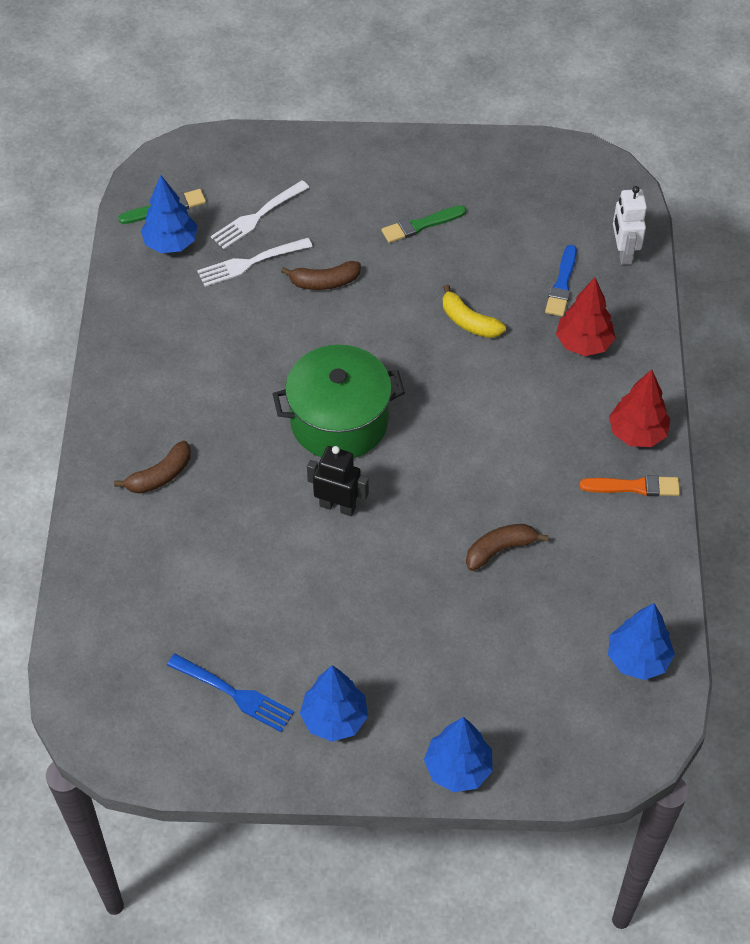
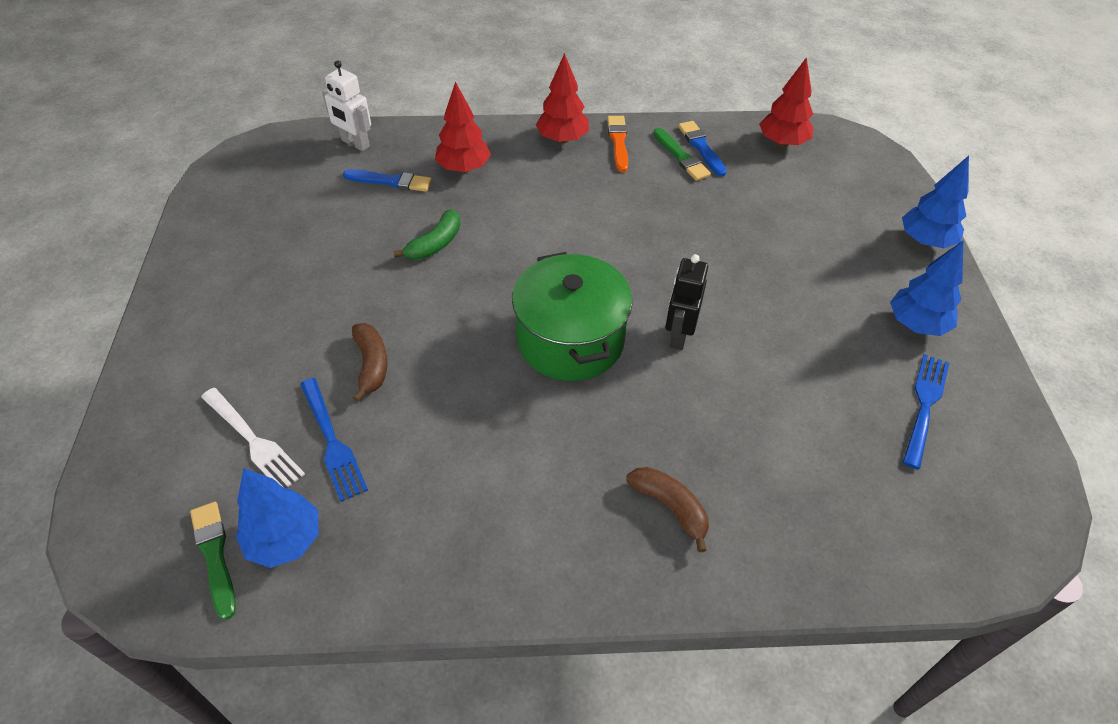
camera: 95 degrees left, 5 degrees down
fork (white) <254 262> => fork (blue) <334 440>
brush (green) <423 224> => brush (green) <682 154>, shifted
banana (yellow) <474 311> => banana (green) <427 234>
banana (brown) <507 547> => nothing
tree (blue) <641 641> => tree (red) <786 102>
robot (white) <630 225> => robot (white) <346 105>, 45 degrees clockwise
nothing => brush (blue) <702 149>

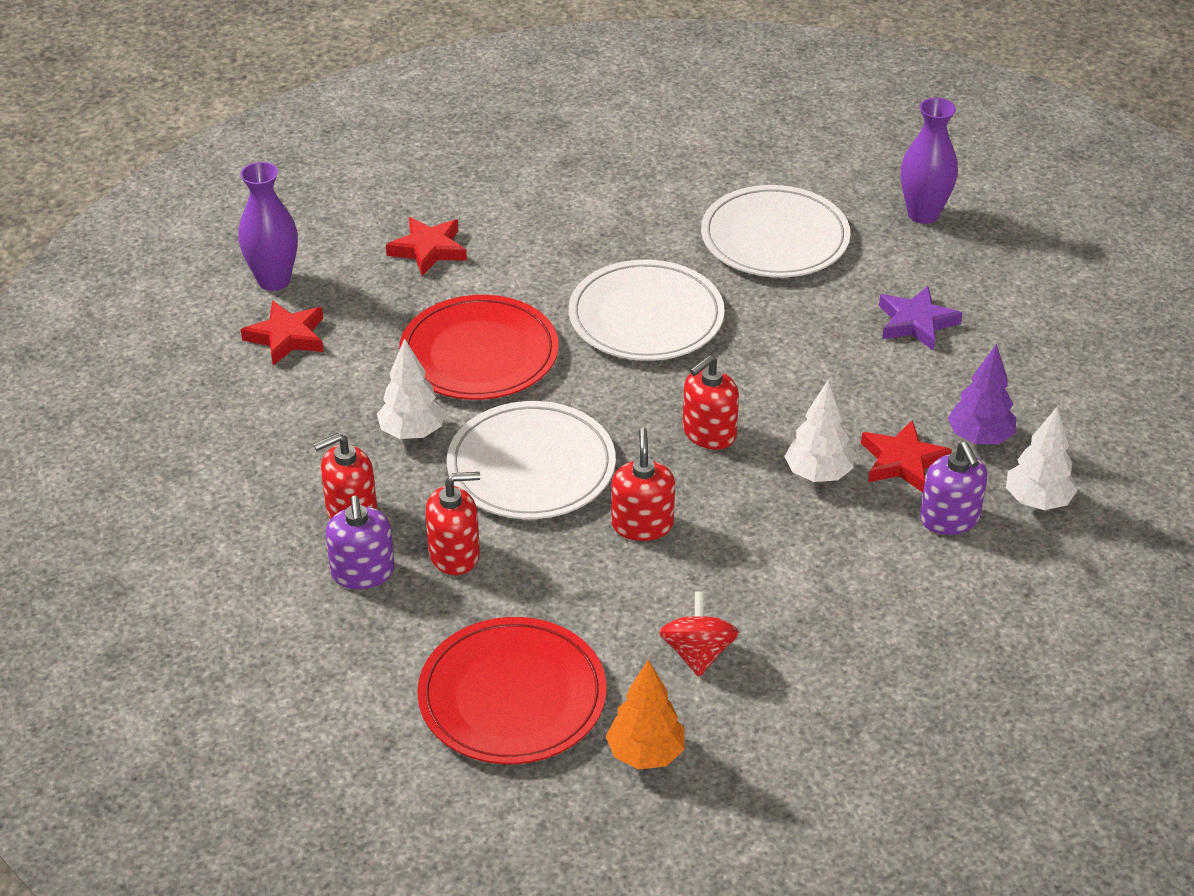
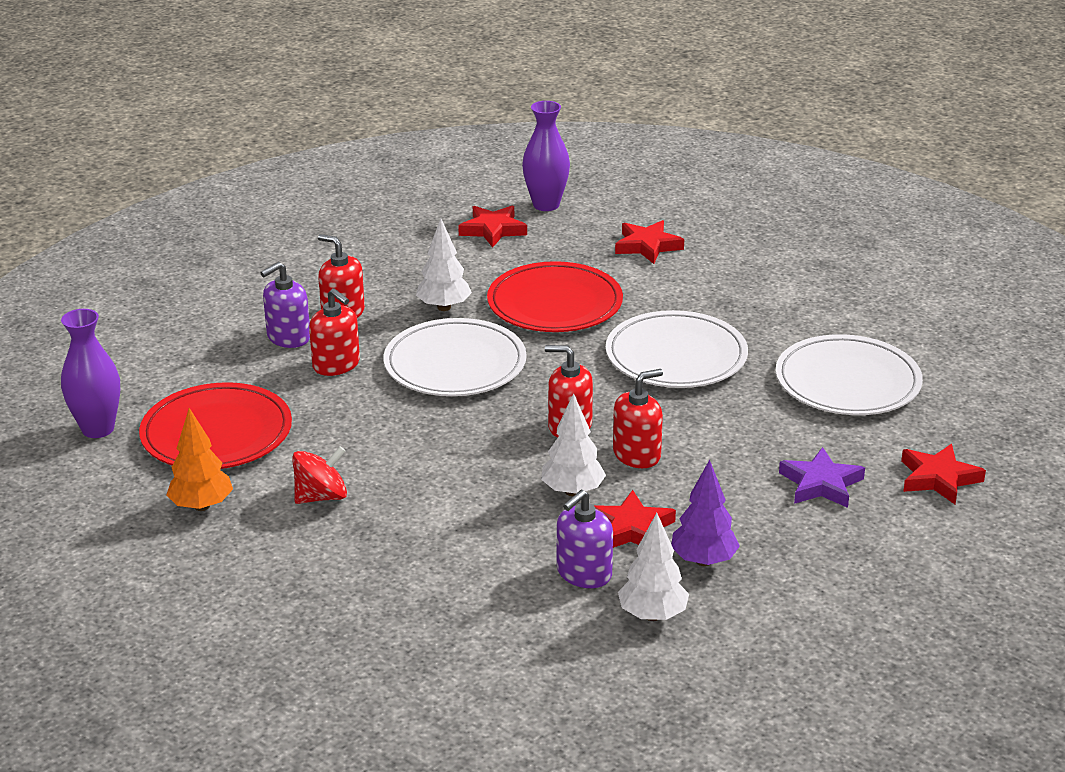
camera: 60 degrees right, 10 degrees down
soap dispenser (red) <643 484> => soap dispenser (red) <638 418>, shifted
vase (purple) <929 161> => vase (purple) <90 373>, shifted
nothing => star (red) <943 474>

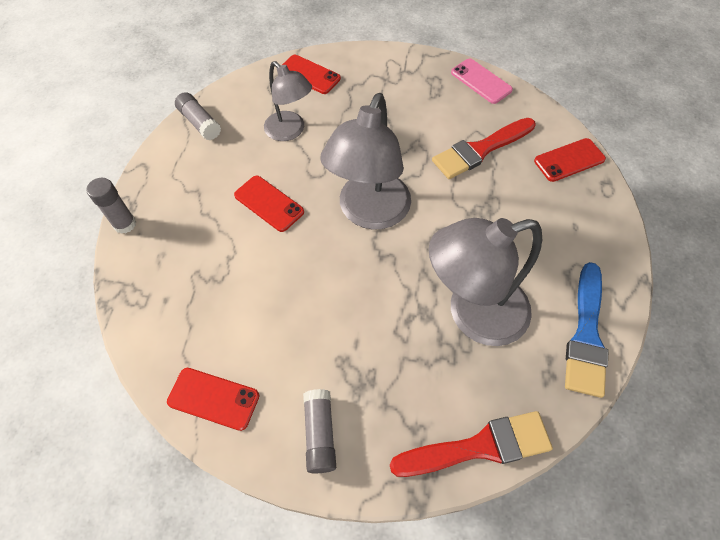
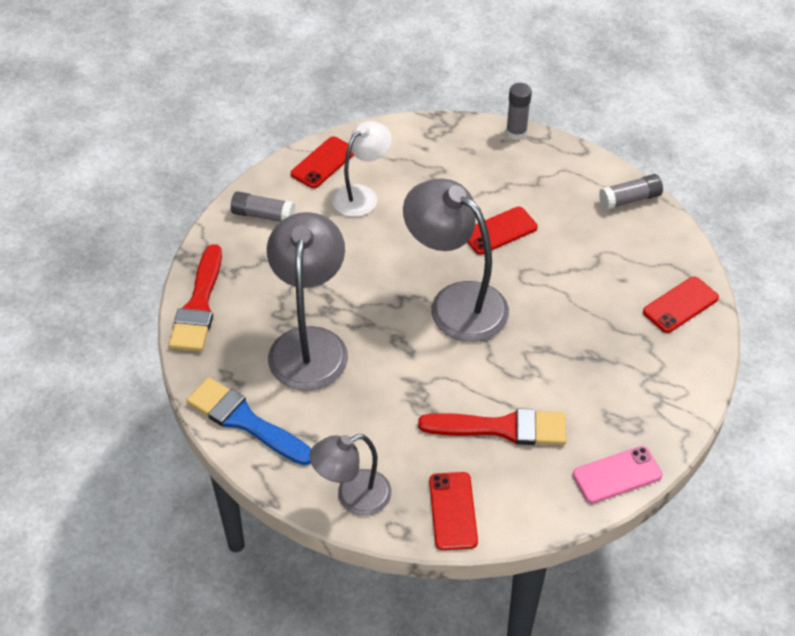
camera: 110 degrees right, 10 degrees down
lamp (grey) <288 101> => lamp (grey) <350 475>, shifted
brush (red) <483 148> => brush (red) <492 426>, 105 degrees clockwise
nothing => lamp (white) <362 169>

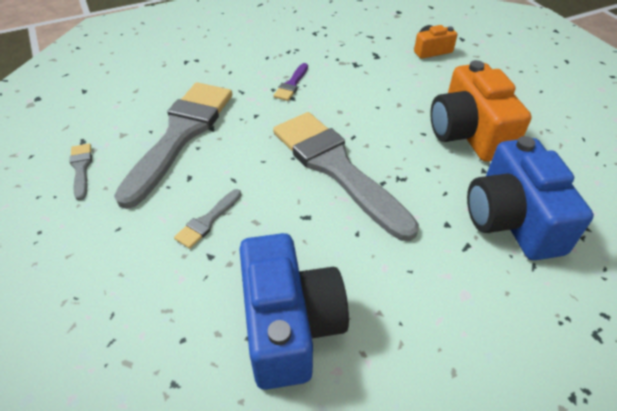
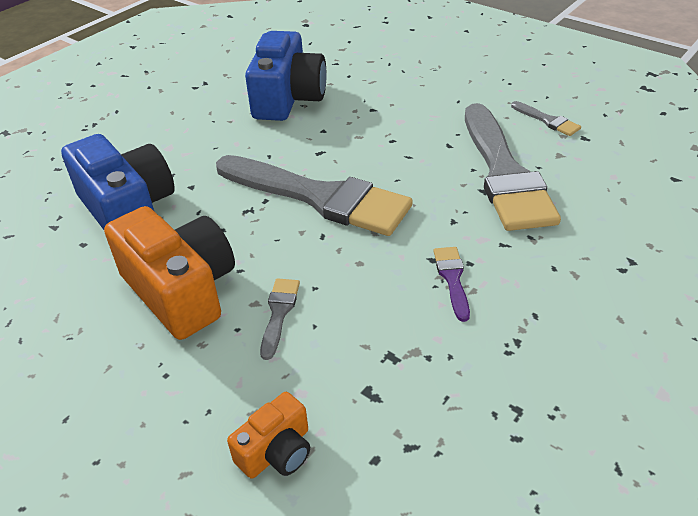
camera: 155 degrees right, 5 degrees down
brush (grey) <207 219> => brush (grey) <280 319>, shifted
camera (blue) <294 311> => camera (blue) <285 76>, 135 degrees counterclockwise

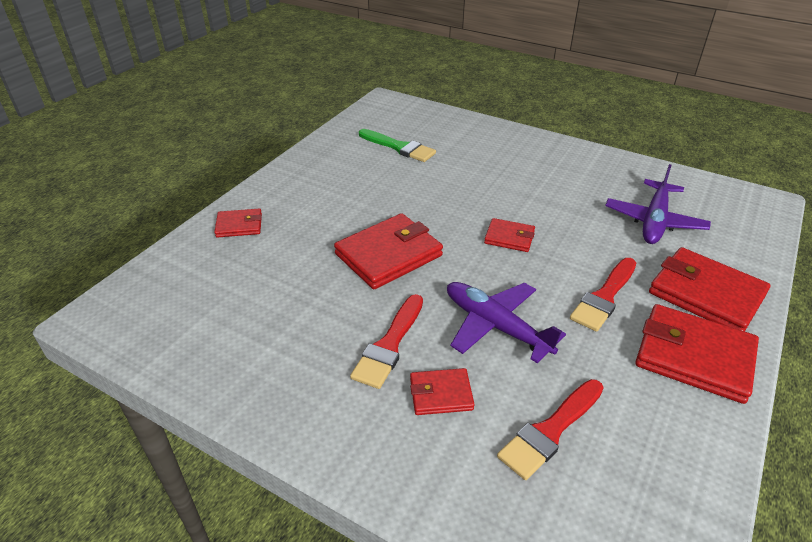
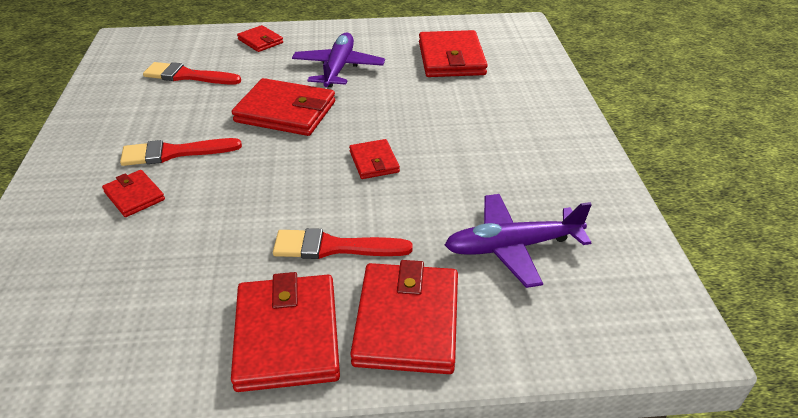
camera: 55 degrees right, 0 degrees up
brush (green) <397 145> => wallet (red) <453 53>
plane (purple) <506 322> => plane (purple) <338 60>, shifted
brush (red) <550 429> => brush (red) <192 73>, shifted

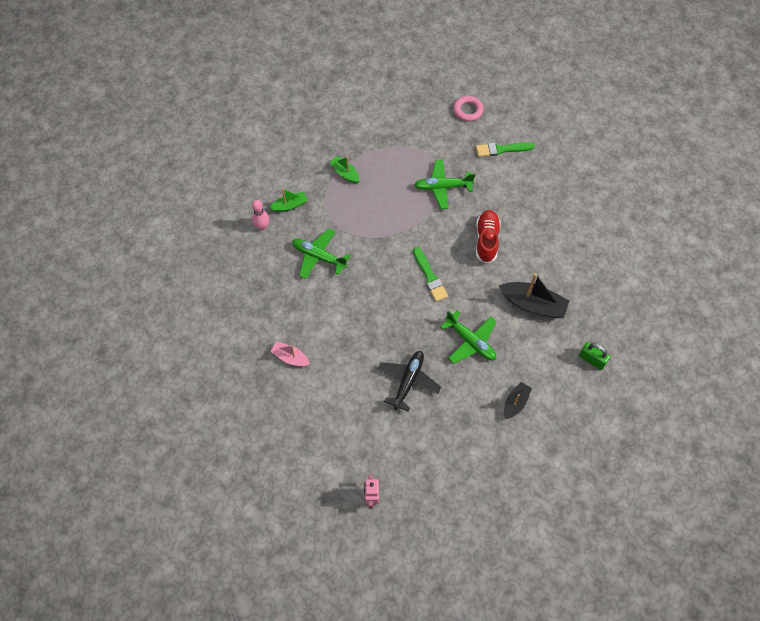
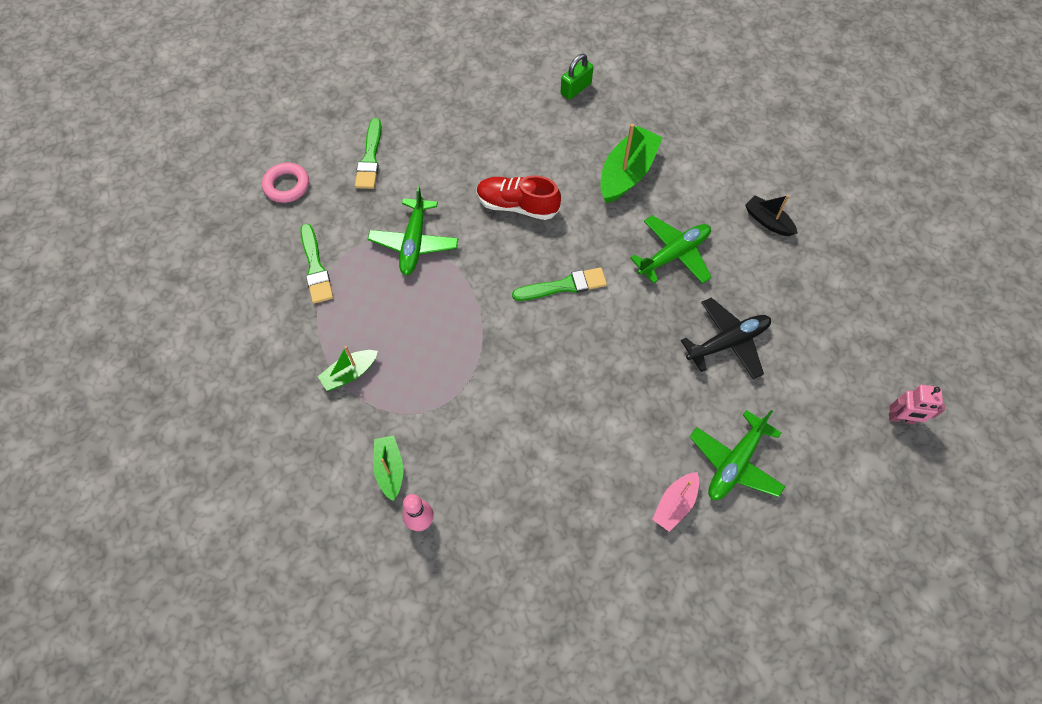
camera: 80 degrees left, 0 degrees up
plane (green) <321 253> => plane (green) <738 455>, shifted
plane (black) <409 381> => plane (black) <726 338>, 120 degrees clockwise
boat (black) <534 295> => boat (green) <631 163>
padlock (green) <594 356> => padlock (green) <577 77>, shifted
nothing => brush (green) <316 264>

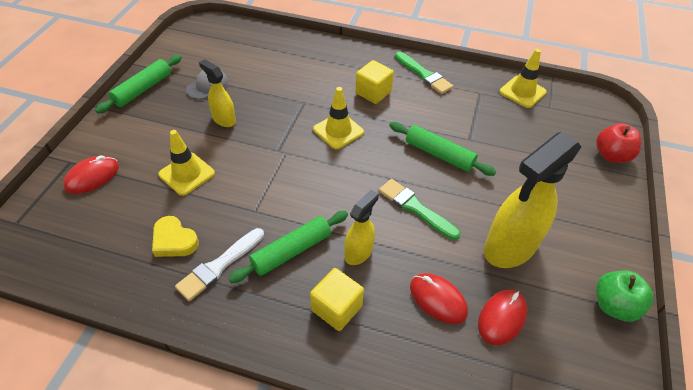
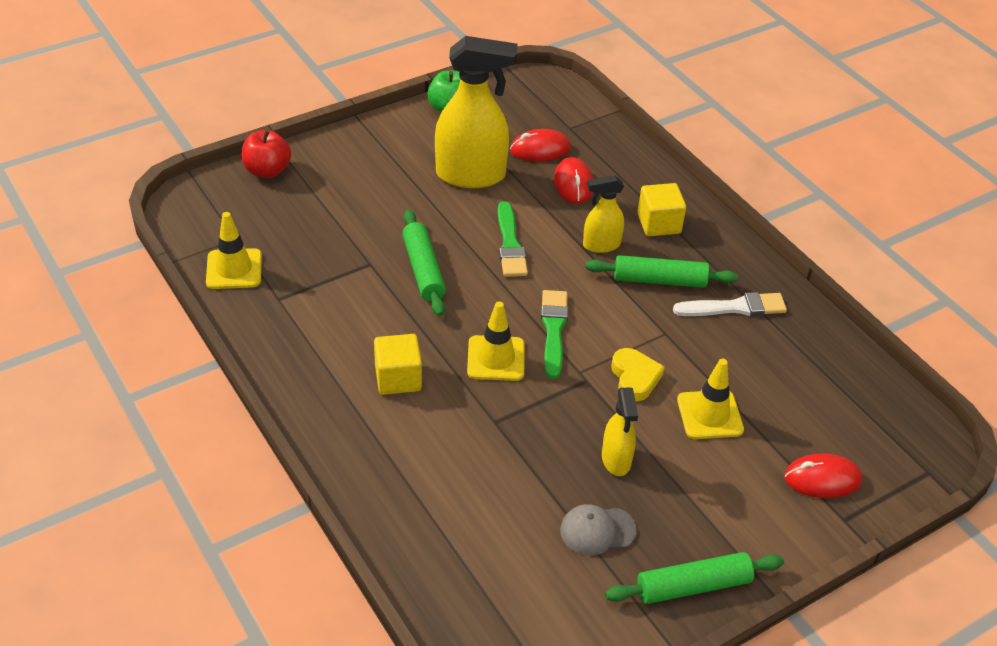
camera: 140 degrees left, 5 degrees down
heart (yellow) <175 236> => heart (yellow) <638 374>, shifted
brush (green) <424 73> => brush (green) <554 334>, shifted

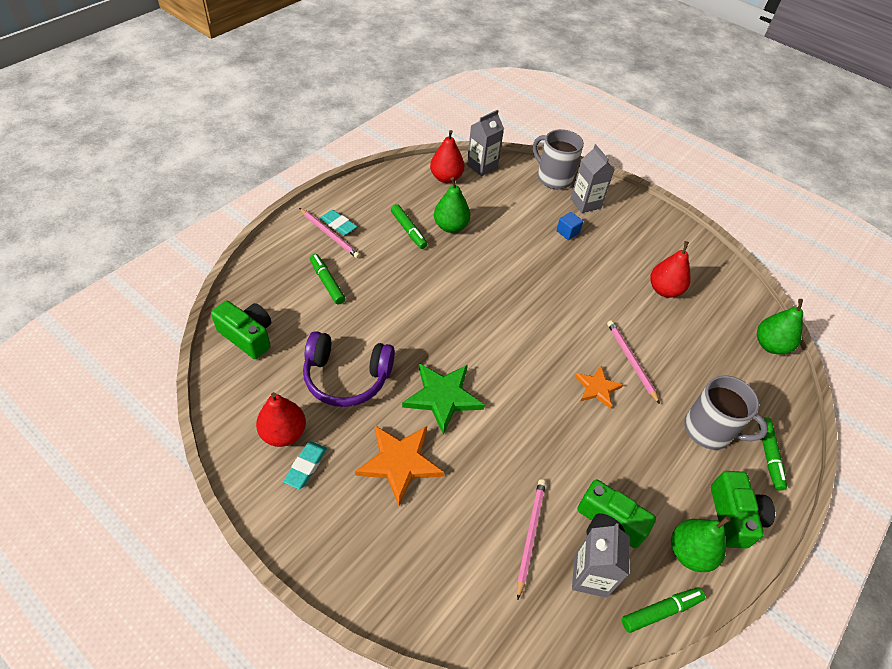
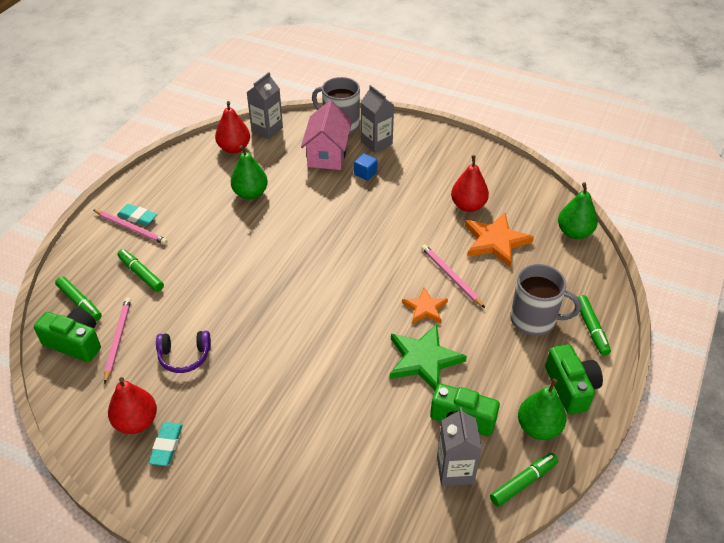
camera: 10 degrees left, 5 degrees down
headphones (purple) <349 369> => headphones (purple) <183 352>, x0.61
star (orange) <399 466> => star (orange) <499 240>, shifted
marker (green) <409 226> => marker (green) <78 298>, shifted
star (green) <443 398> => star (green) <428 357>, shifted
pencil (pink) <531 539> => pencil (pink) <117 340>, shifted
nothing => house (pink) <326 135>

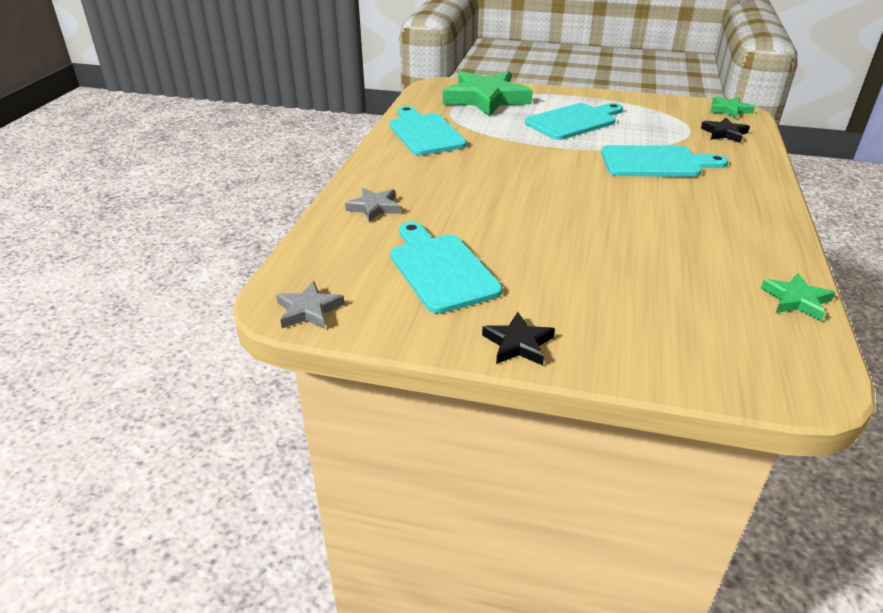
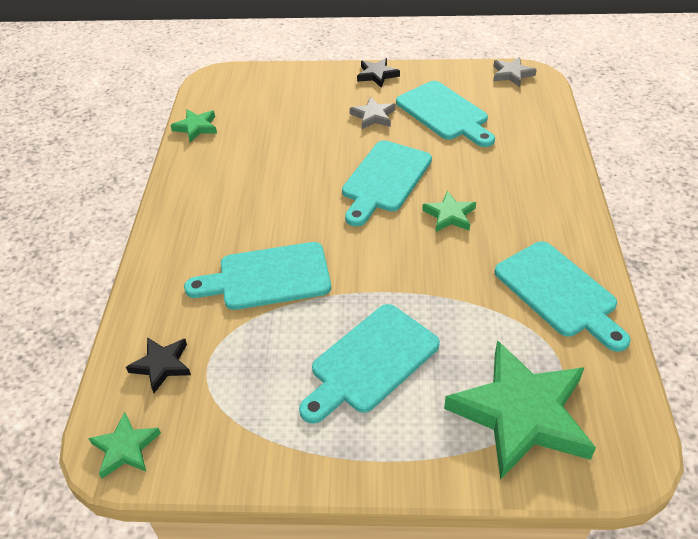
camera: 170 degrees right, 10 degrees up
star (grey) <372 205> => star (grey) <372 113>, shifted
nothing => cutting board (turquoise) <387 183>
nothing => star (green) <449 211>

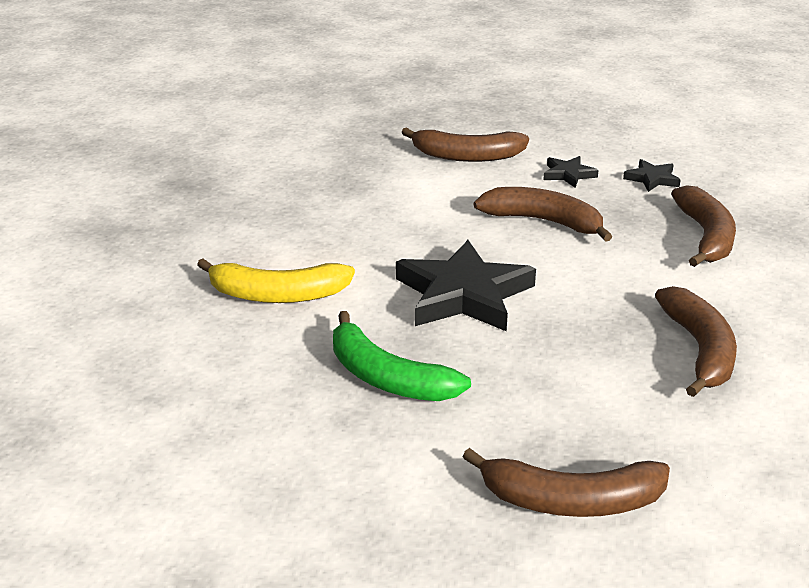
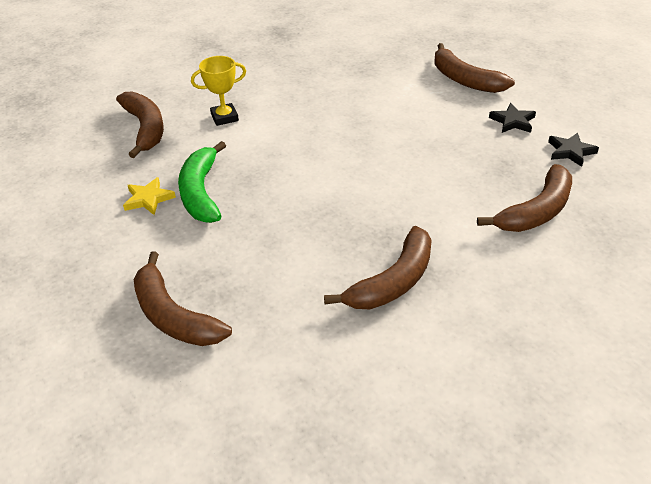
camera: 45 degrees right, 10 degrees up
banana (yellow) <276 280> => trophy (yellow) <218 91>
star (black) <466 285> => nothing
banana (brown) <543 214> => banana (brown) <140 125>, shifted
nothing => star (yellow) <149 196>

